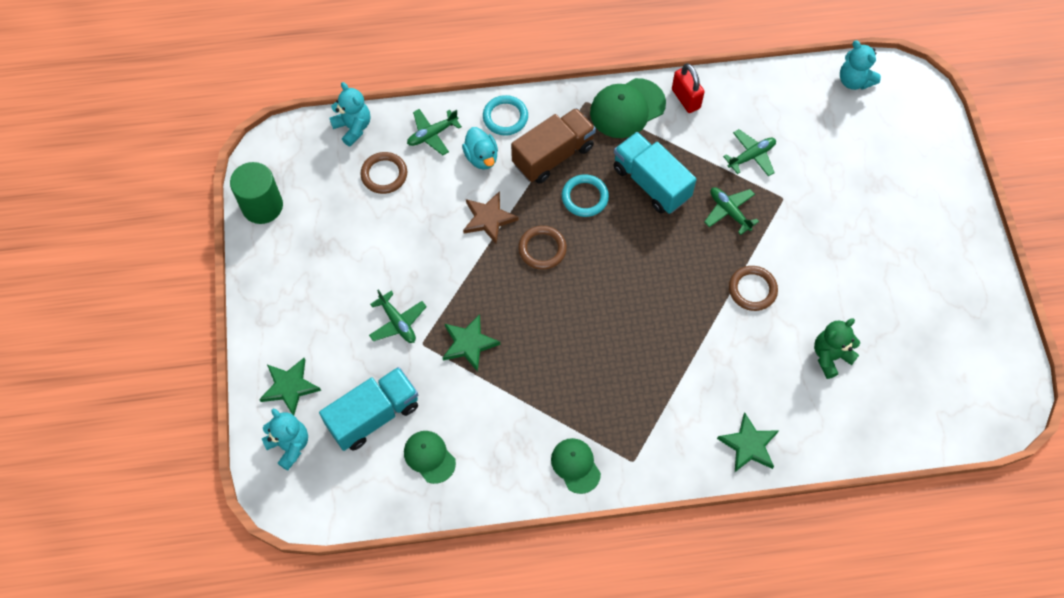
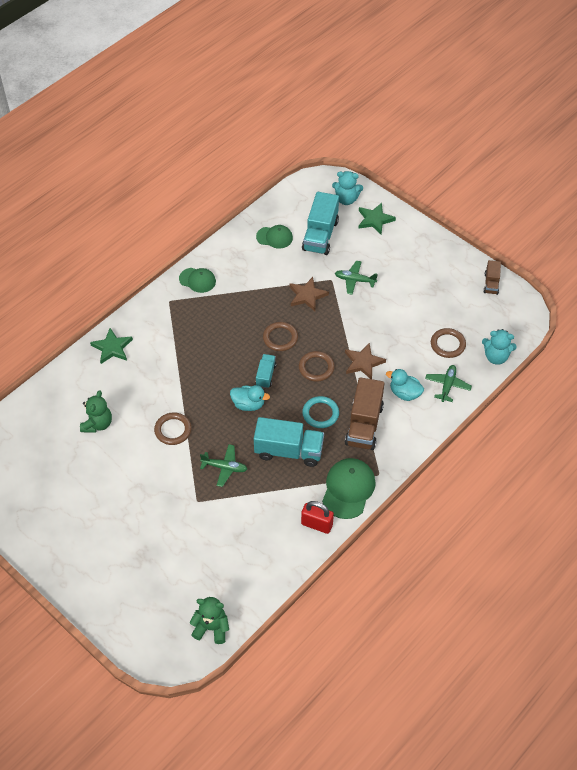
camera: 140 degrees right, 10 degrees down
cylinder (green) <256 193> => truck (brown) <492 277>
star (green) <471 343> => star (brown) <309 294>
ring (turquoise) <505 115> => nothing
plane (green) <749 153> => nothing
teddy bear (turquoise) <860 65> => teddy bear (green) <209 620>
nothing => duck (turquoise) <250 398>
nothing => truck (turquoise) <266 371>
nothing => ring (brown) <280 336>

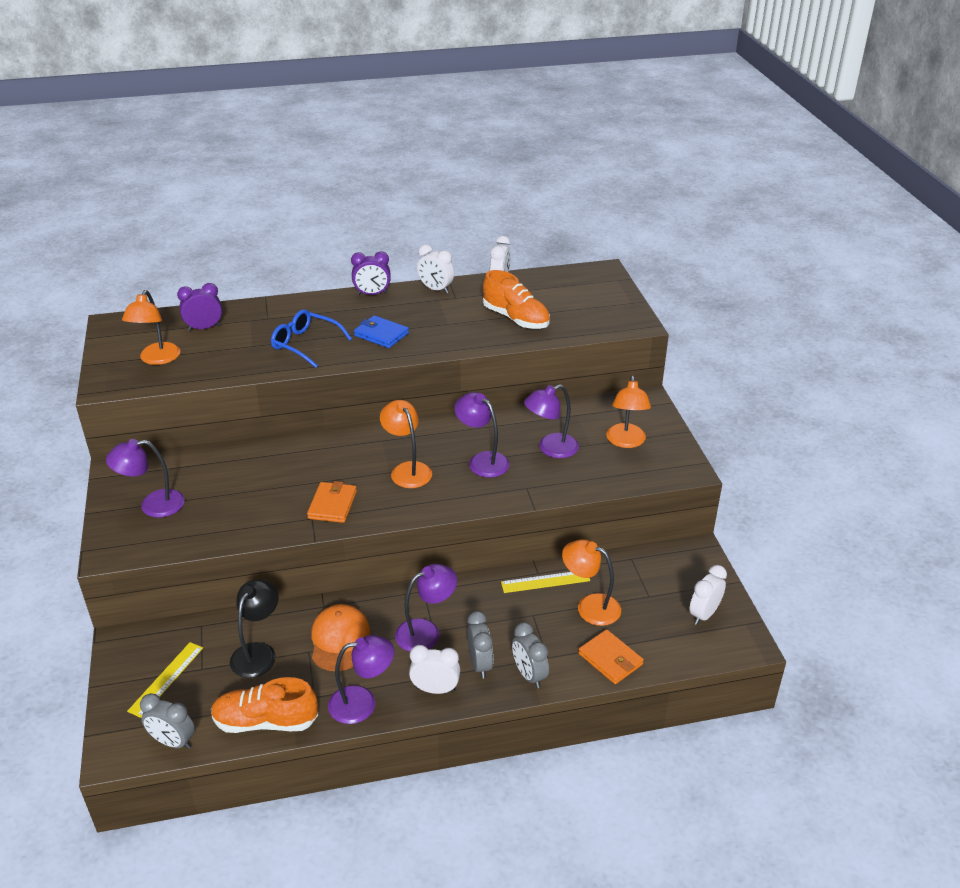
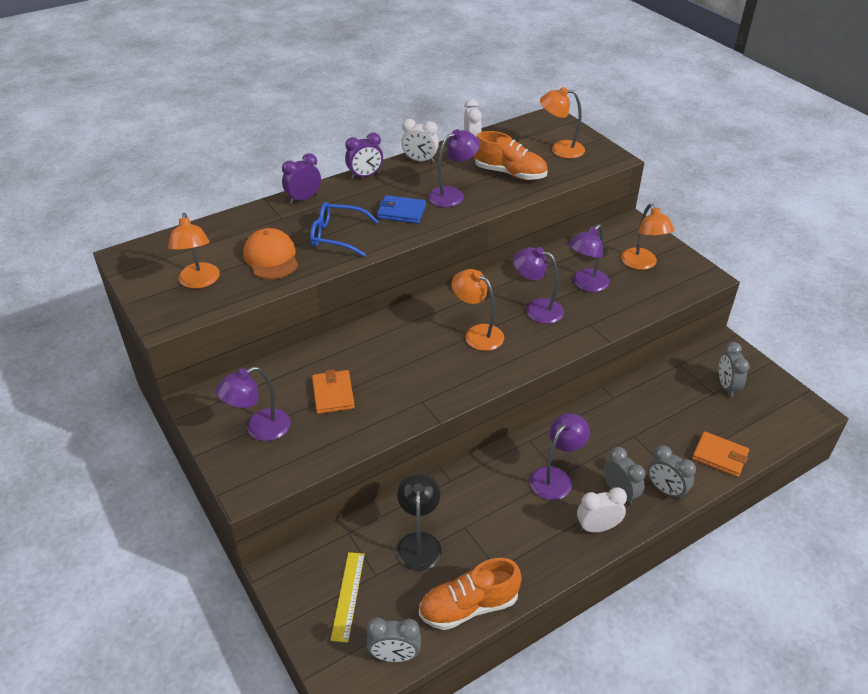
camera: 20 degrees left, 5 degrees up
clock (purple) <199 307> => clock (purple) <301 178>, shifted
wallet (orange) <332 502> => wallet (orange) <333 392>, shifted
cap (orange) <340 637> => cap (orange) <270 253>, shifted
lamp (purple) <361 679> => lamp (purple) <454 168>, shifted
ruler (yellow) <545 582> => nothing
lamp (orange) <591 582> => lamp (orange) <562 123>, shifted
clock (white) <708 595> => nothing
nothing => clock (grey) <734 369>

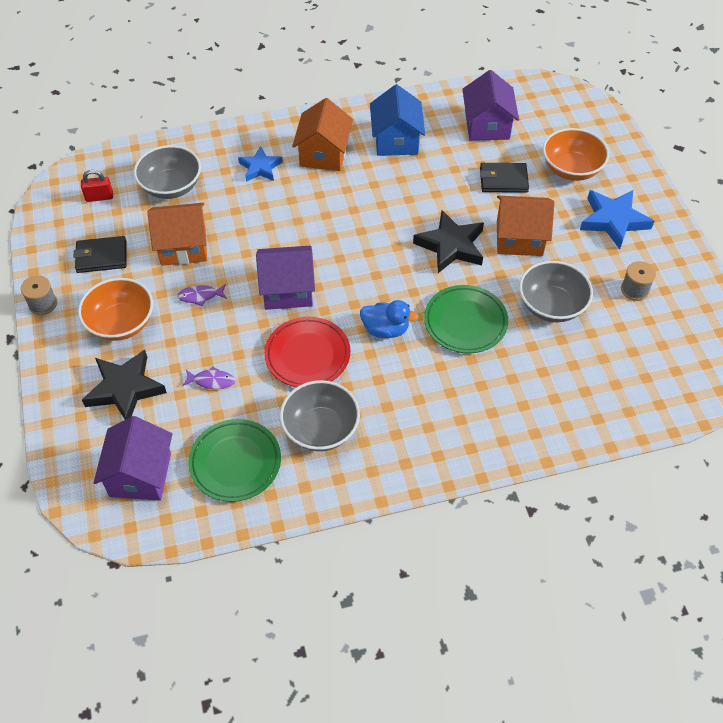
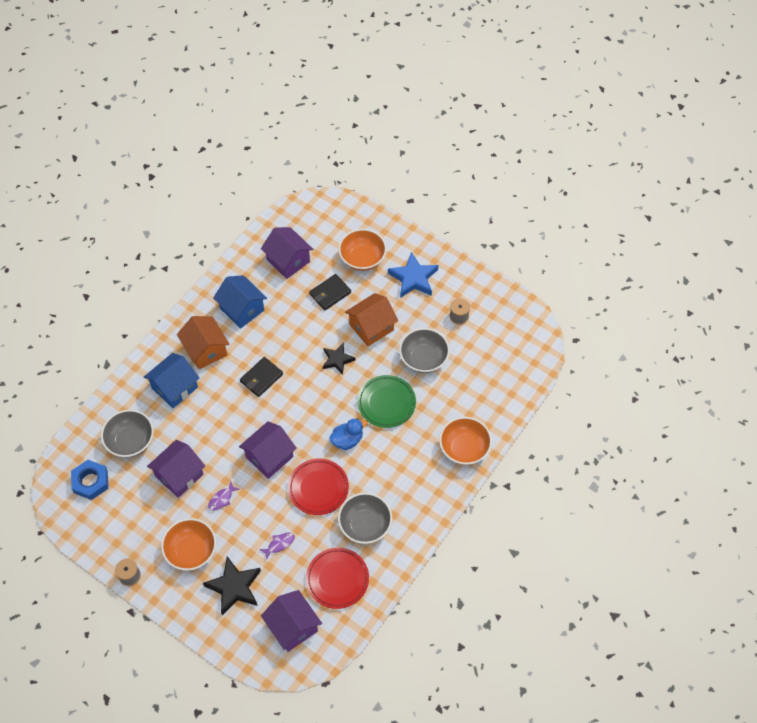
camera: 40 degrees left, 5 degrees up
wallet (black) <100 254> => wallet (black) <261 377>, shifted
padlock (red) <97 186> => nut (blue) <90 480>
house (orange) <177 234> => house (purple) <176 469>
plate (green) <234 460> => plate (red) <337 578>
star (blue) <260 164> => house (blue) <171 380>
star (black) <448 241> => star (black) <339 359>, x0.64
nothing => bowl (orange) <465 441>

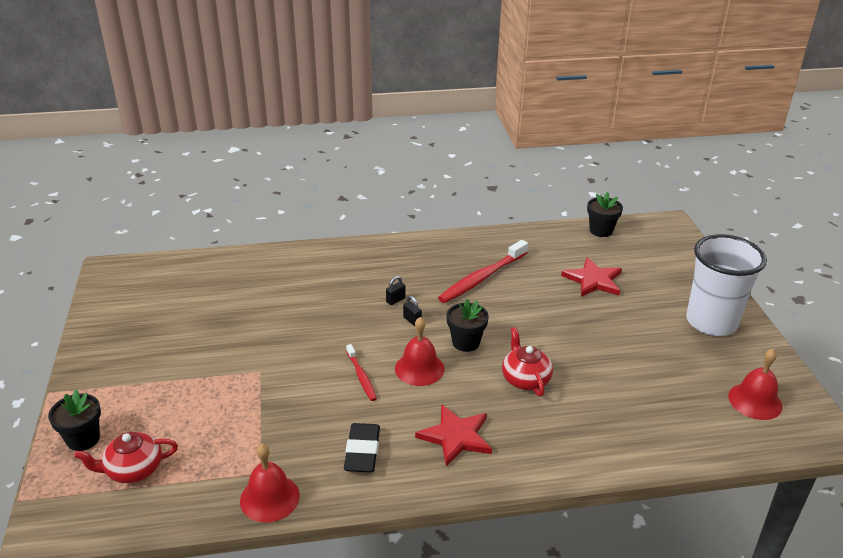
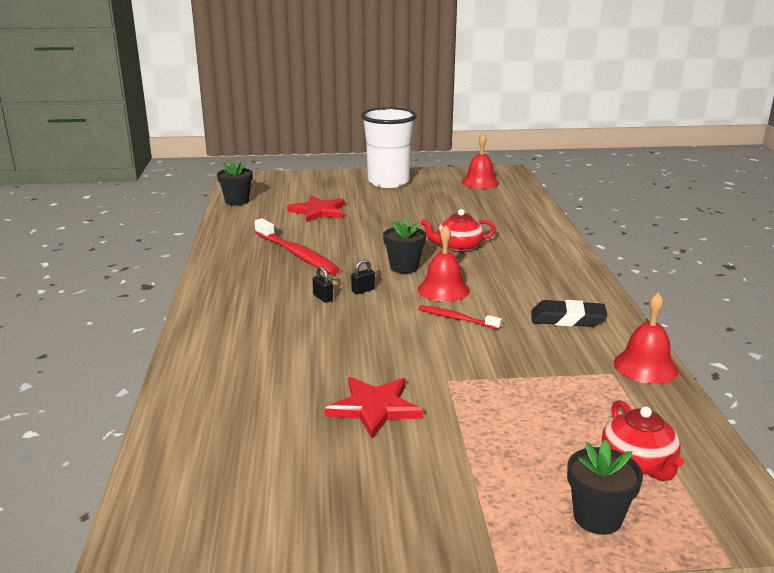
camera: 85 degrees left, 10 degrees down
toothbrush (red) <361 372> => toothbrush (red) <460 317>, 135 degrees counterclockwise
star (red) <453 435> => star (red) <374 408>, shifted

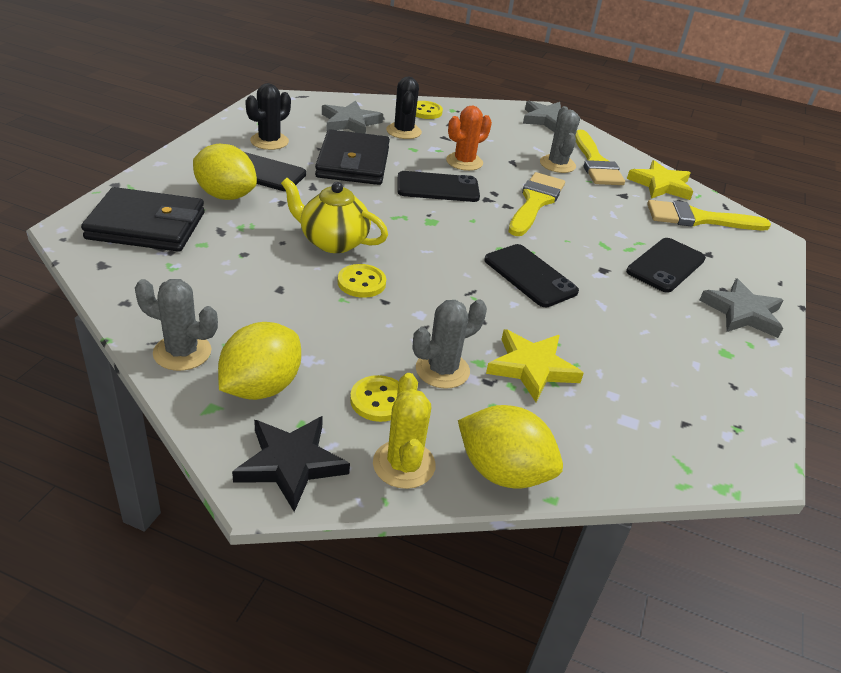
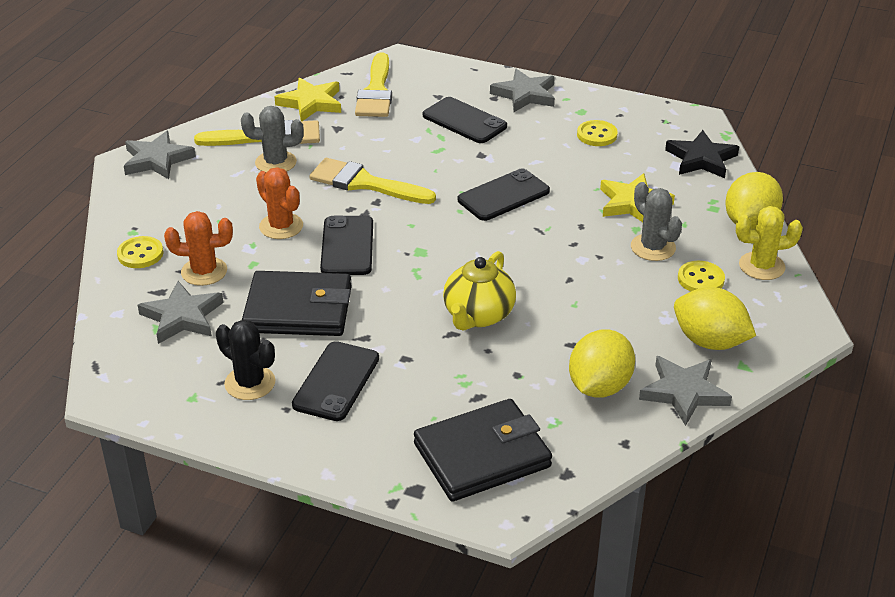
camera: 85 degrees left, 0 degrees up
wallet (black) <143 219> => wallet (black) <483 450>, 60 degrees clockwise
cactus (grey) <176 325> => star (grey) <685 391>
lemon (yellow) <225 172> => lemon (yellow) <602 364>, shifted
star (black) <291 464> => star (black) <702 154>, shifted
button (yellow) <362 281> => button (yellow) <597 133>, shifted
cactus (black) <404 108> => cactus (orange) <198 248>

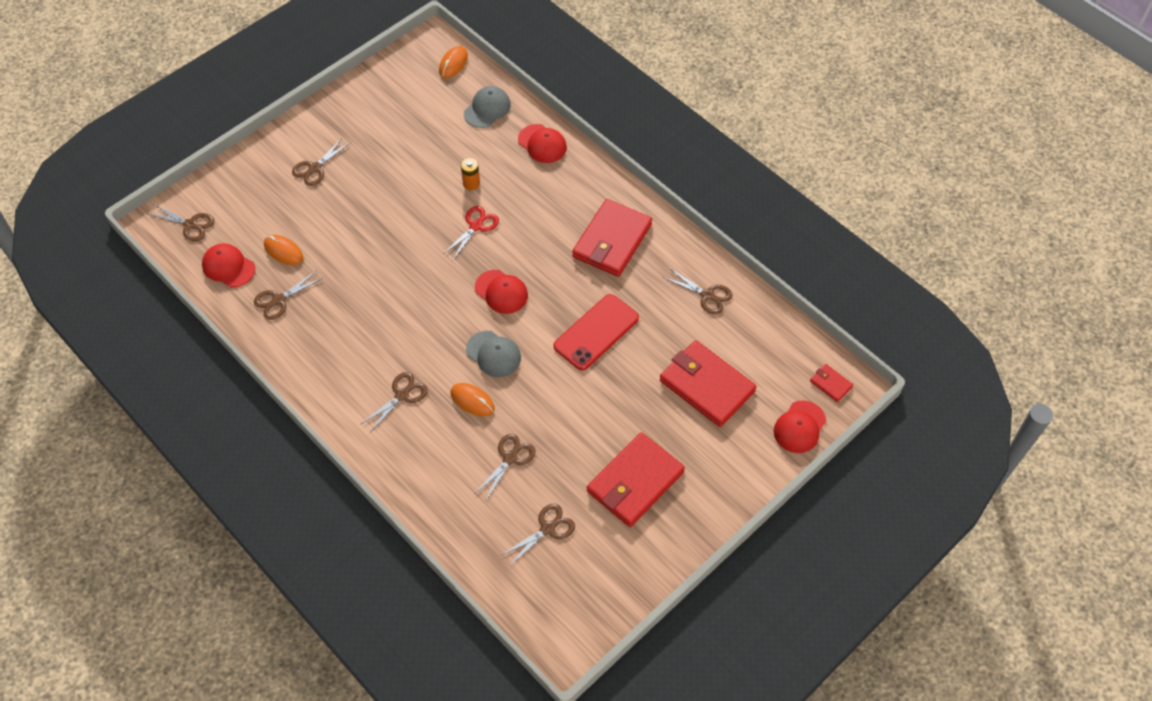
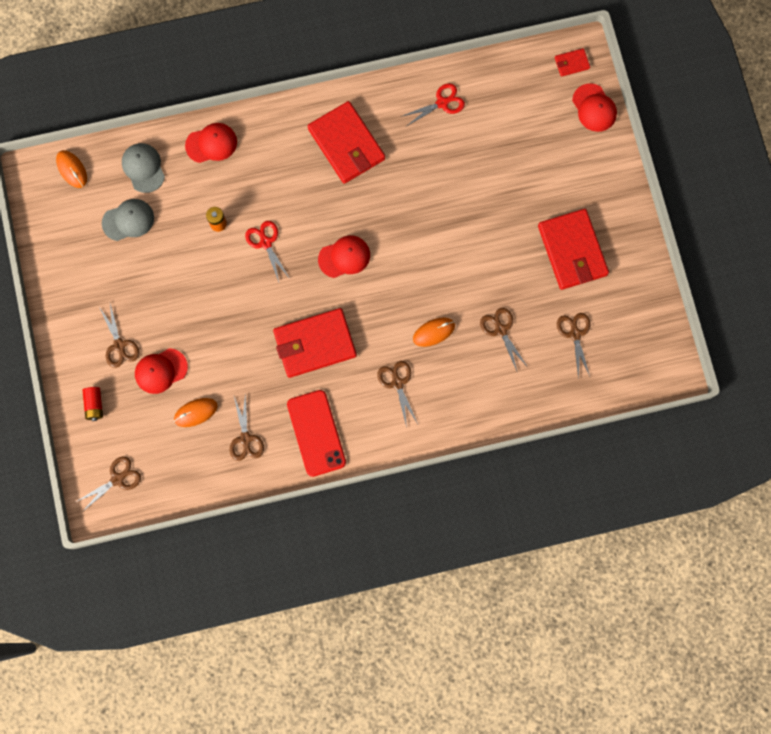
camera: 60 degrees left, 20 degrees up
cap (red) <228 265> => cap (red) <161 371>, shifted
cap (grey) <493 354> => cap (grey) <128 220>, shifted
phone (red) <596 332> => phone (red) <316 433>, shifted
wallet (red) <708 384> => wallet (red) <315 343>, shifted
scissors (brown) <698 291> => scissors (red) <434 104>
nothing => battery (red) <92 404>

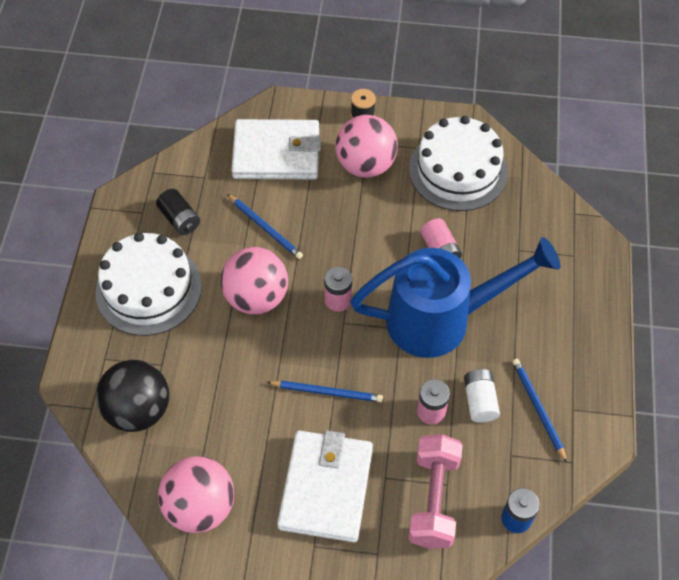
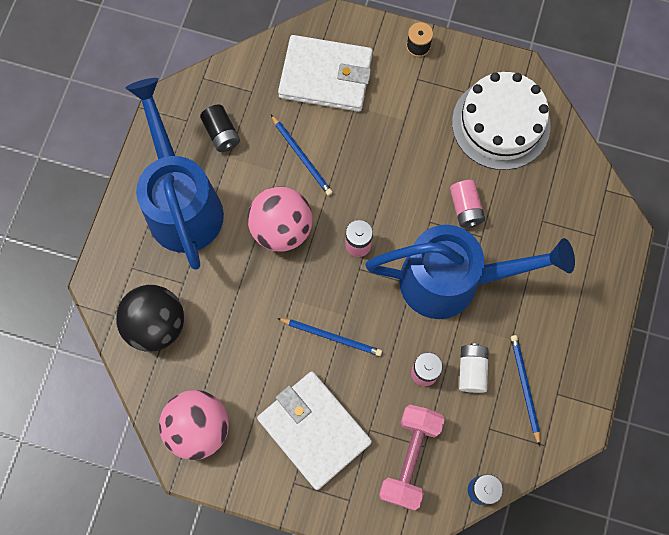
camera: 10 degrees right, 15 degrees up
cake (white) <149 284> => watering can (blue) <175 174>
wallet (white) <325 486> => wallet (white) <314 430>, 60 degrees counterclockwise
ball (pink) <366 146> => nothing

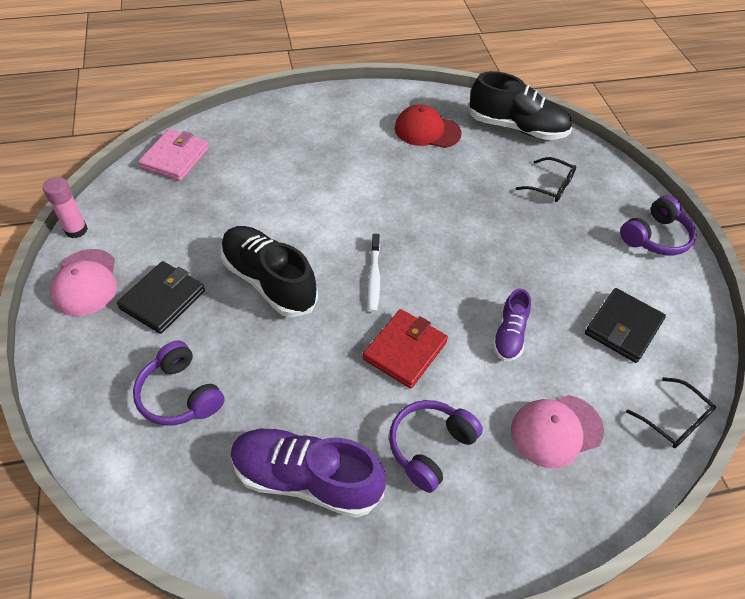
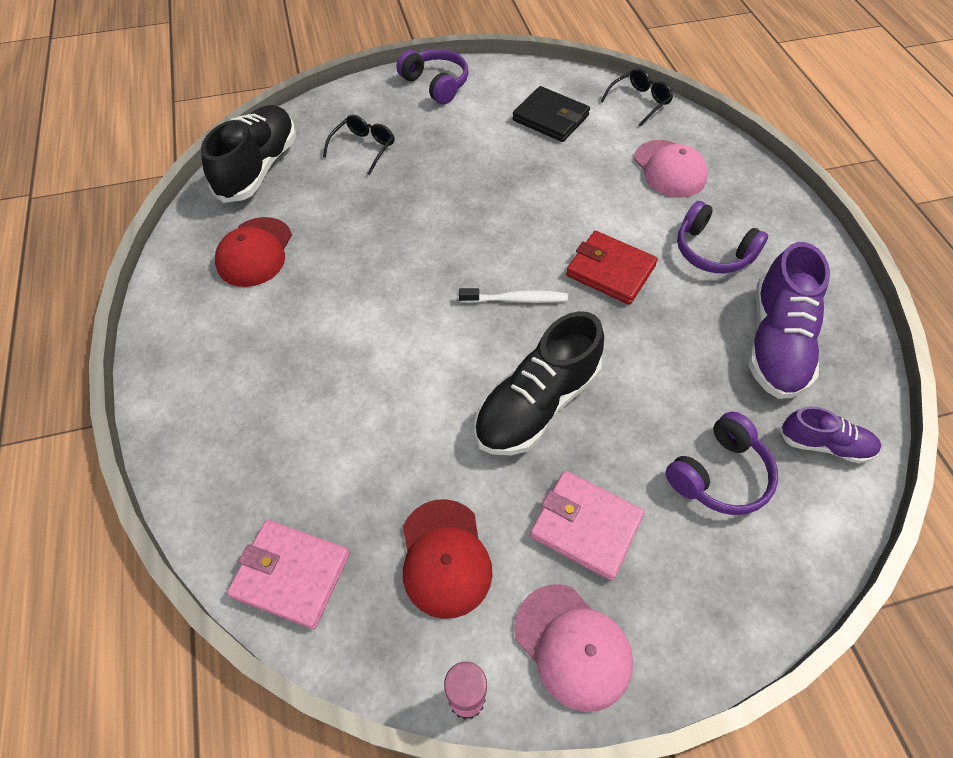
camera: 90 degrees left, 5 degrees up
cap (pink) <83 282> => cap (pink) <573 648>, 60 degrees clockwise
wallet (black) <161 297> => wallet (pink) <587 526>
shoe (purple) <511 325> => shoe (purple) <830 434>, shifted
nothing => cap (red) <448 559>

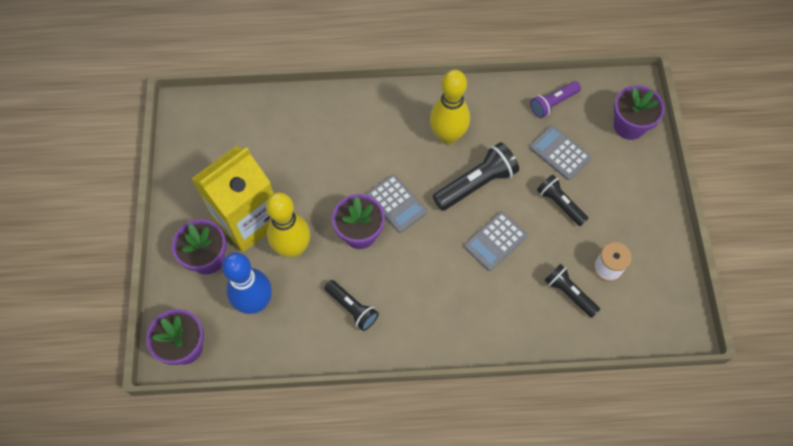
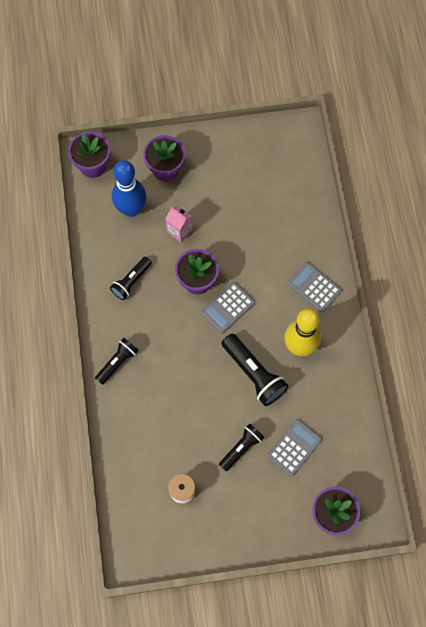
camera: 85 degrees right, 5 degrees up
carton (yellow) <232 199> => nothing
bowling pin (yellow) <288 225> => carton (pink) <179 224>
calculator (grey) <495 241> => calculator (grey) <314 287>, shifted
flashlight (purple) <555 99> => nothing
flashlight (black) <572 291> => flashlight (black) <117 361>, shifted

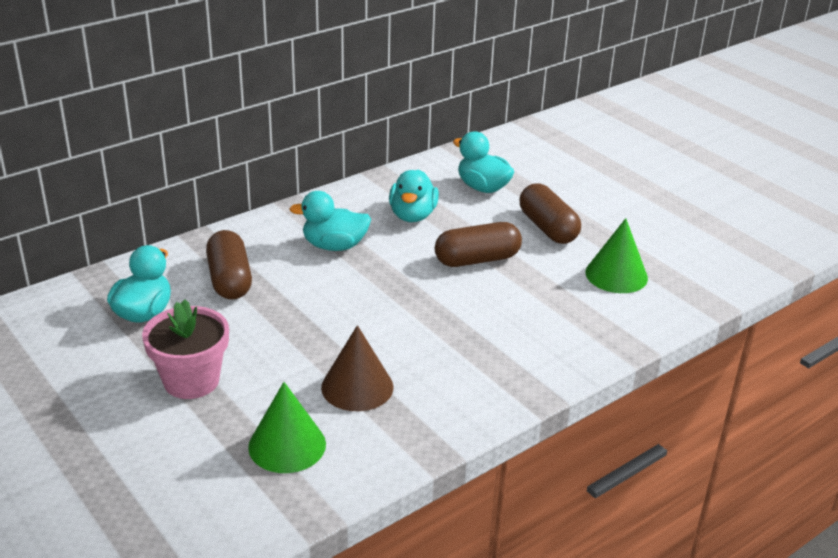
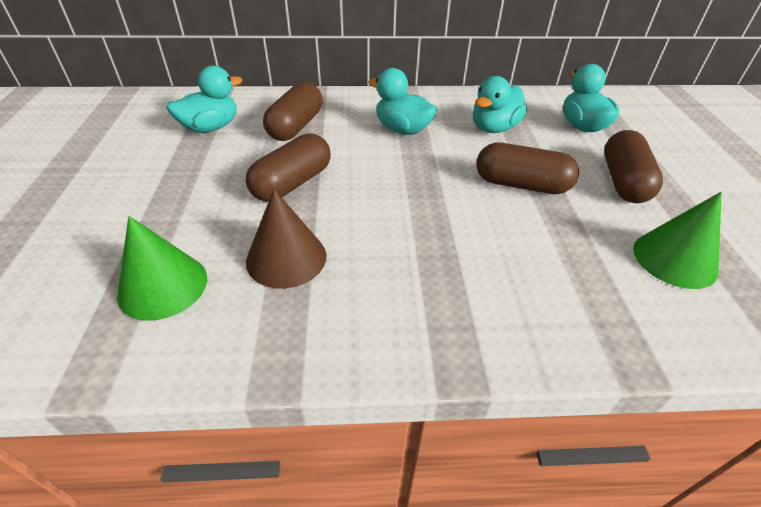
camera: 35 degrees right, 10 degrees up
flower pot (pink) <185 349> => nothing
nothing => capsule (brown) <288 167>

